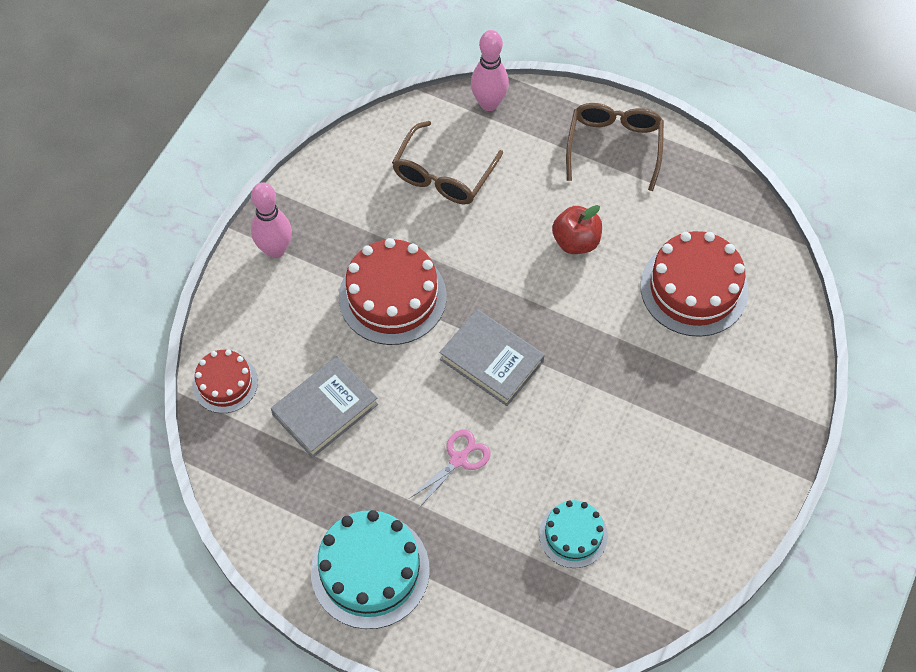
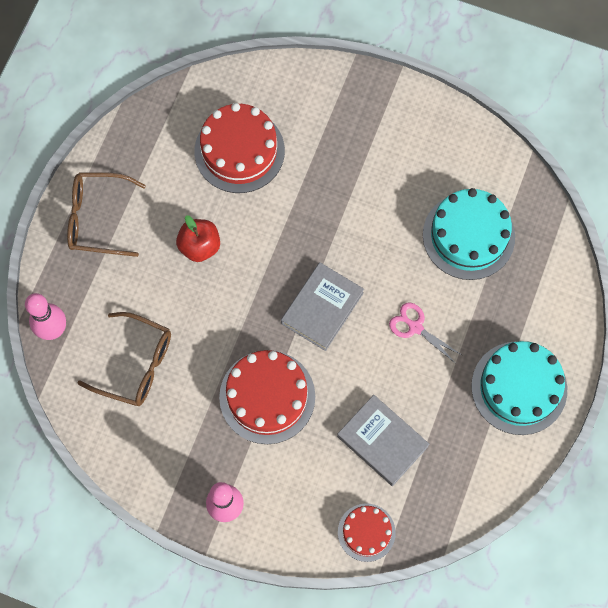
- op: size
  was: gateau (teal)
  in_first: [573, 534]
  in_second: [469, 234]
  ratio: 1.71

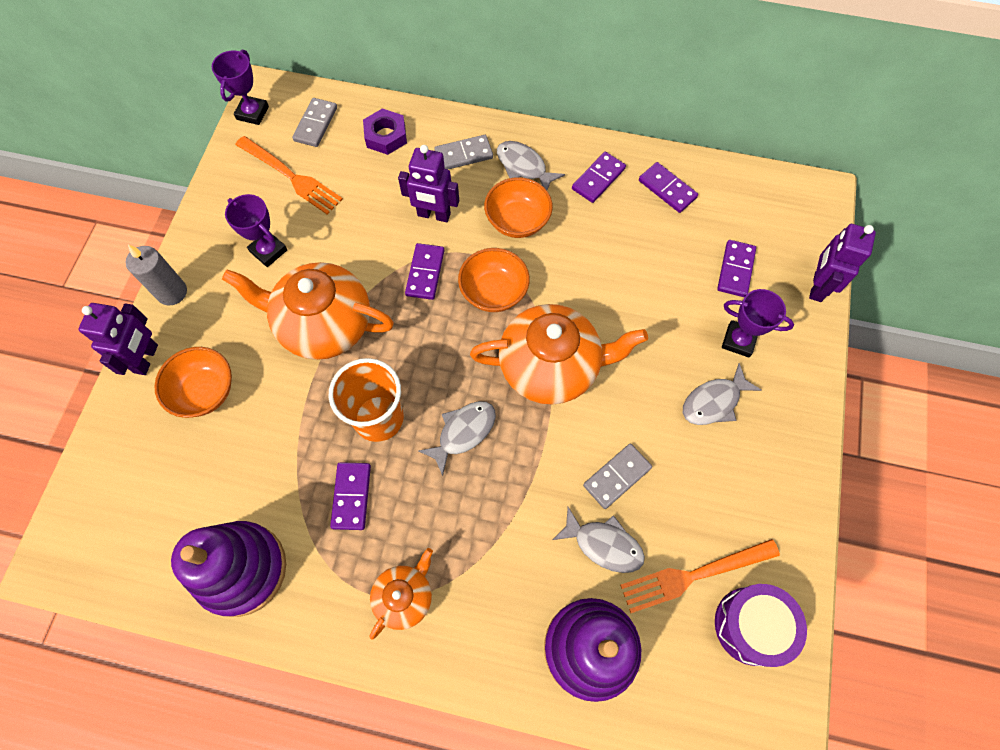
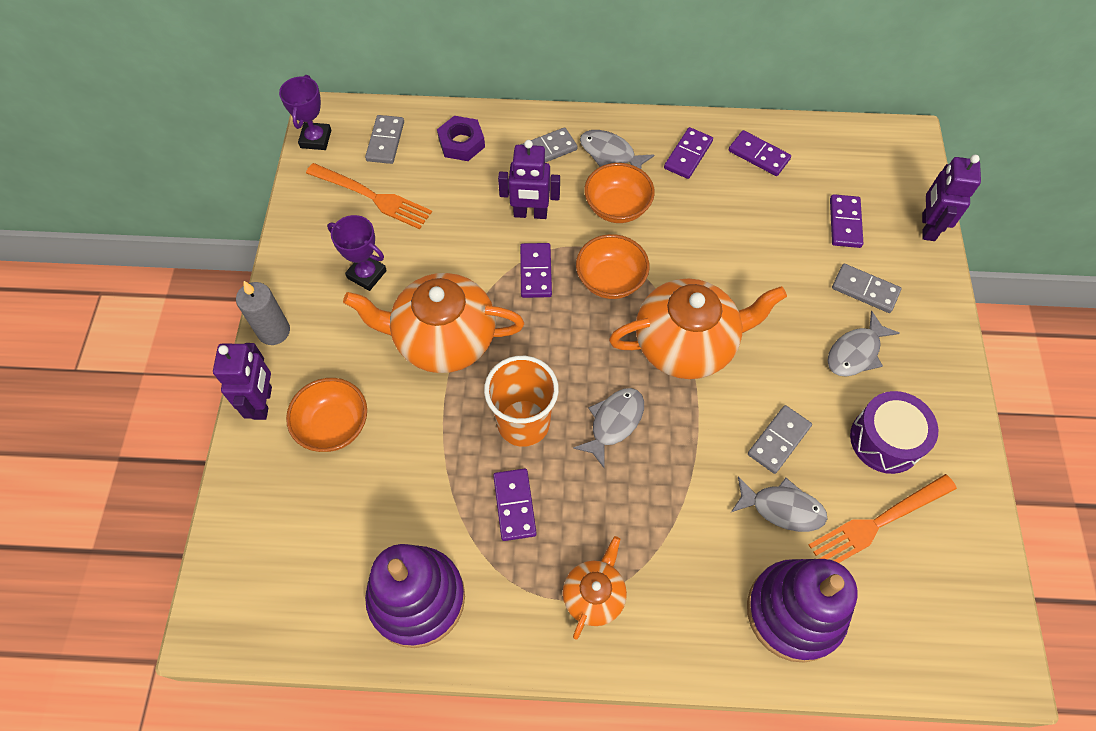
- op: exchanged
  was: prize cup (violet)
  now: domino (grey)
  in_first: [758, 323]
  in_second: [866, 288]
- op: relocated
  was: snare drum (violet)
  in_first: [761, 625]
  in_second: [894, 432]

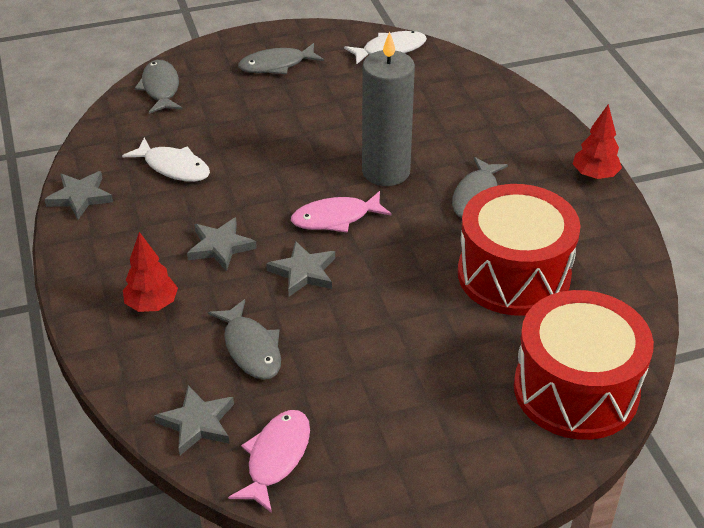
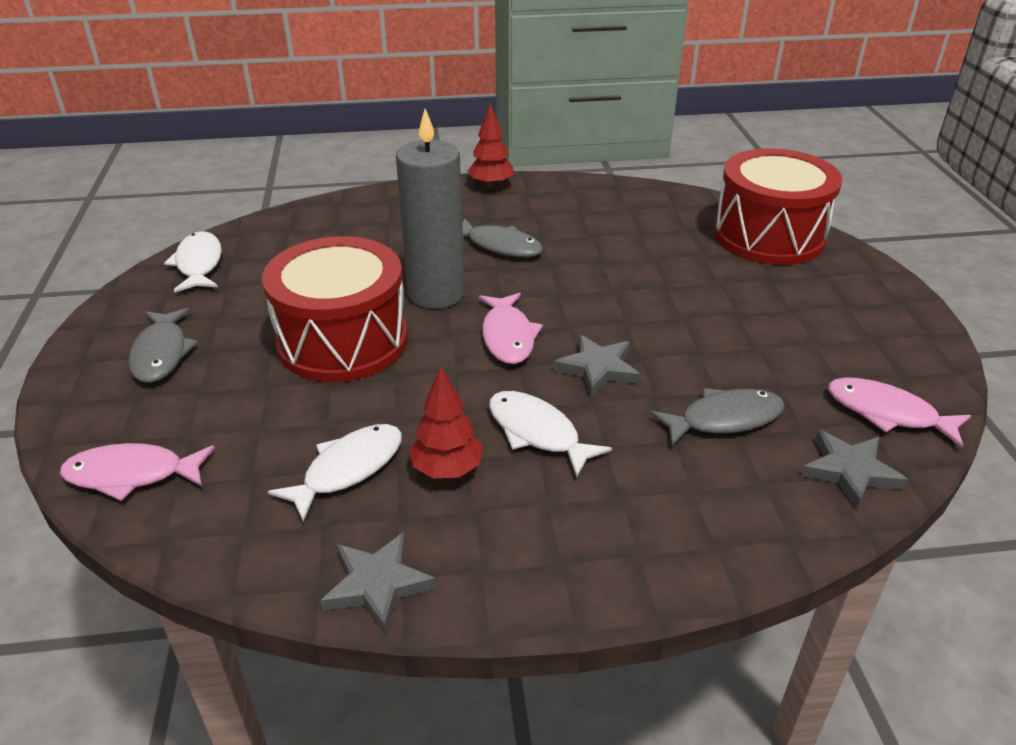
- op: colour
  was: fish (grey)
  now: fish (rose-pink)
  in_first: [158, 87]
  in_second: [137, 472]
- op: relocated
  was: snare drum (crimson)
  in_first: [519, 250]
  in_second: [335, 309]
- op: exchanged
  was: star shape (grey)
  now: fish (snow-white)
  in_first: [222, 244]
  in_second: [550, 434]
- op: relocated
  was: fir tree (crimson)
  in_first: [150, 272]
  in_second: [446, 422]

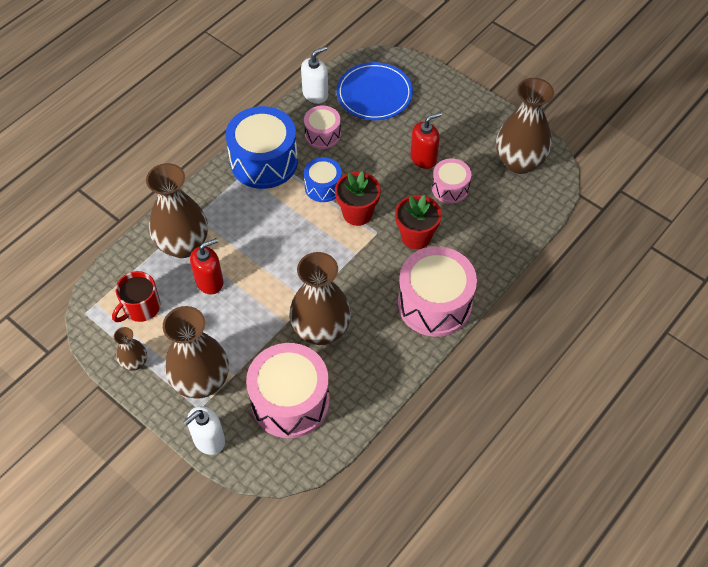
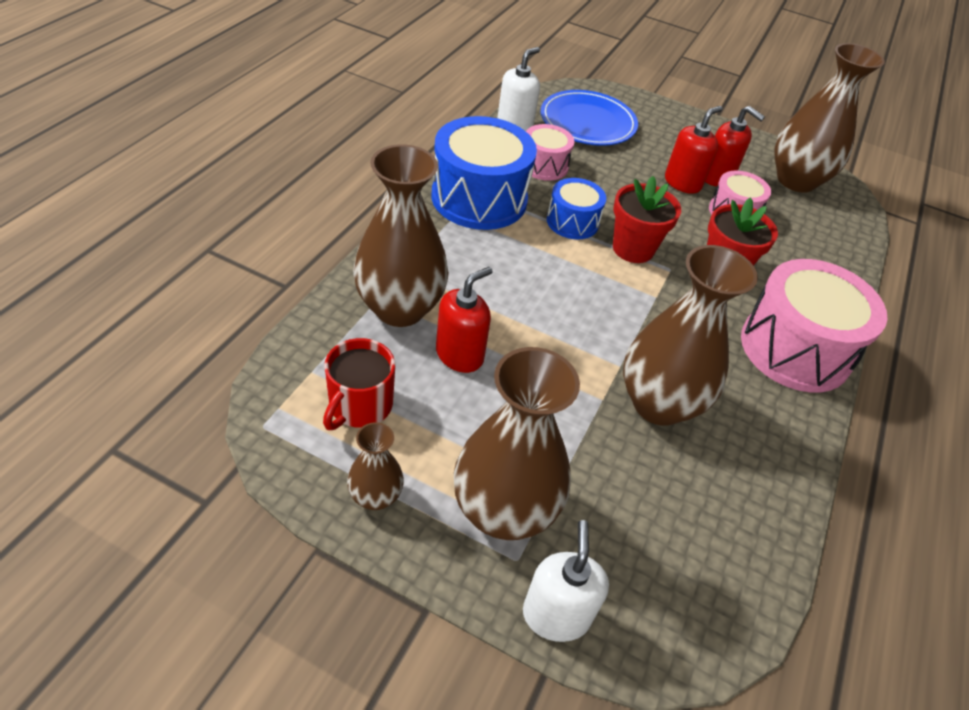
- op: missing
  was: snare drum (rose-pink)
  in_first: [288, 390]
- op: spun
  was: soap dispenser (snow-white)
  in_first: [204, 430]
  in_second: [566, 581]
  clockwise: 150
- op: appeared
  now: soap dispenser (crimson)
  in_second: [735, 146]

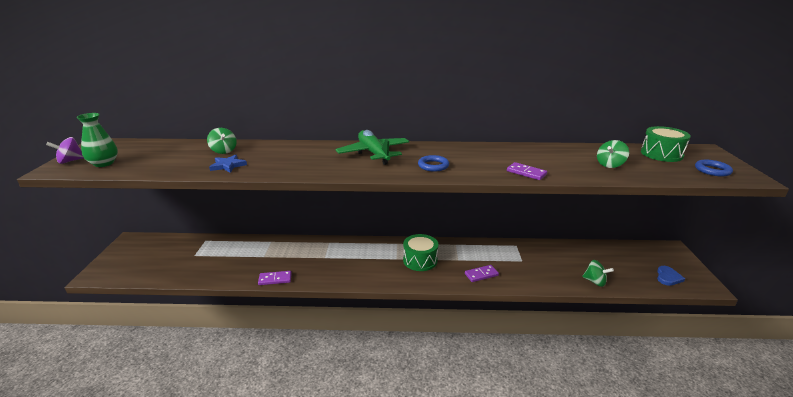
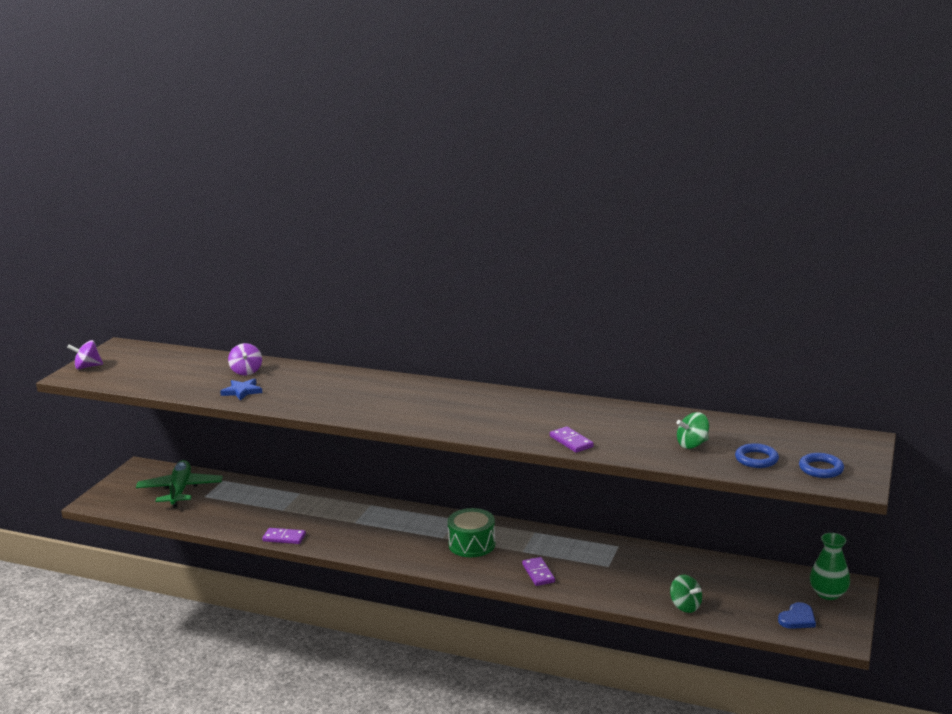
- op: relocated
  was: vase (emerald)
  in_first: [97, 140]
  in_second: [830, 566]
- op: missing
  was: snare drum (emerald)
  in_first: [666, 144]
- op: colour
  was: toy top (emerald)
  now: toy top (violet)
  in_first: [222, 141]
  in_second: [245, 359]
- op: relocated
  was: aeroplane (emerald)
  in_first: [372, 147]
  in_second: [179, 484]
- op: relocated
  was: torus (blue)
  in_first: [433, 163]
  in_second: [757, 455]
- op: spun
  was: domino (violet)
  in_first: [482, 273]
  in_second: [538, 571]
  clockwise: 75

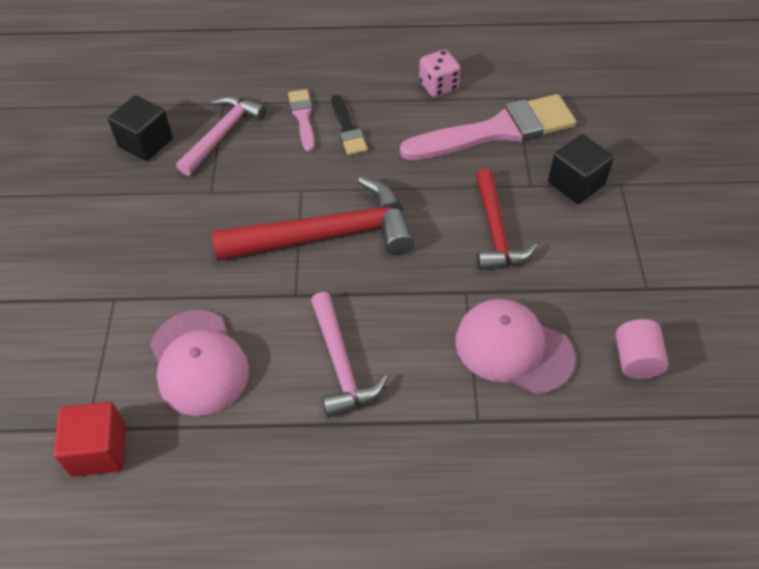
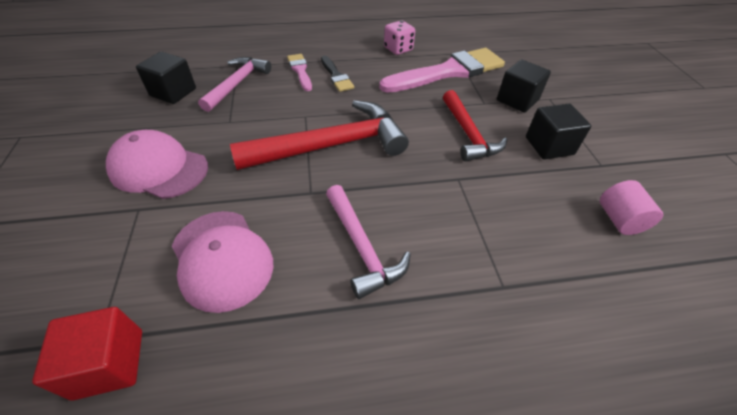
- op: relocated
  was: cap (rose-pink)
  in_first: [515, 347]
  in_second: [157, 164]
- op: appeared
  now: cube (ebony)
  in_second: [558, 131]

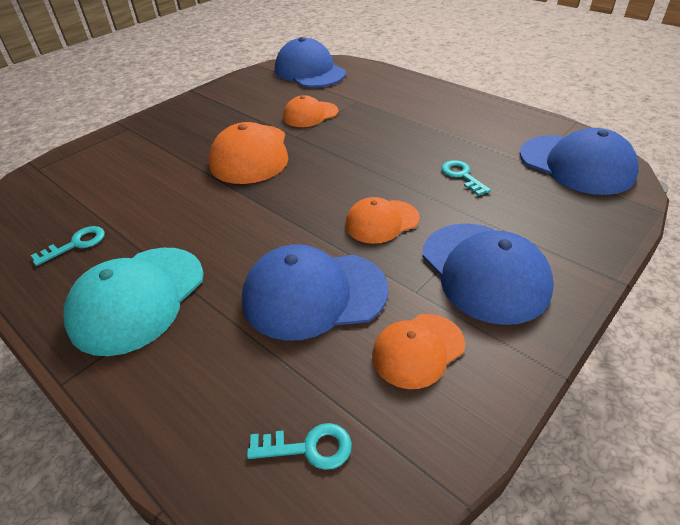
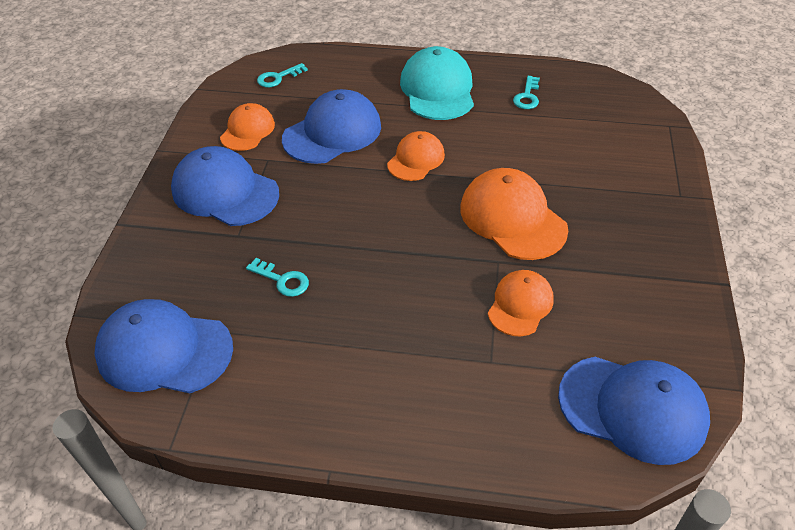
- op: relocated
  was: cap (orange-coloured)
  in_first: [382, 220]
  in_second: [416, 156]

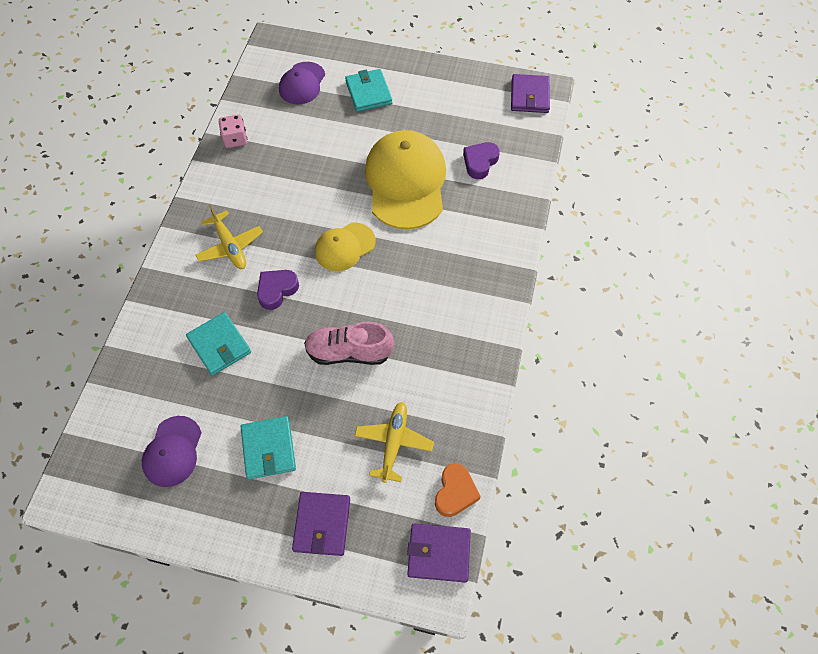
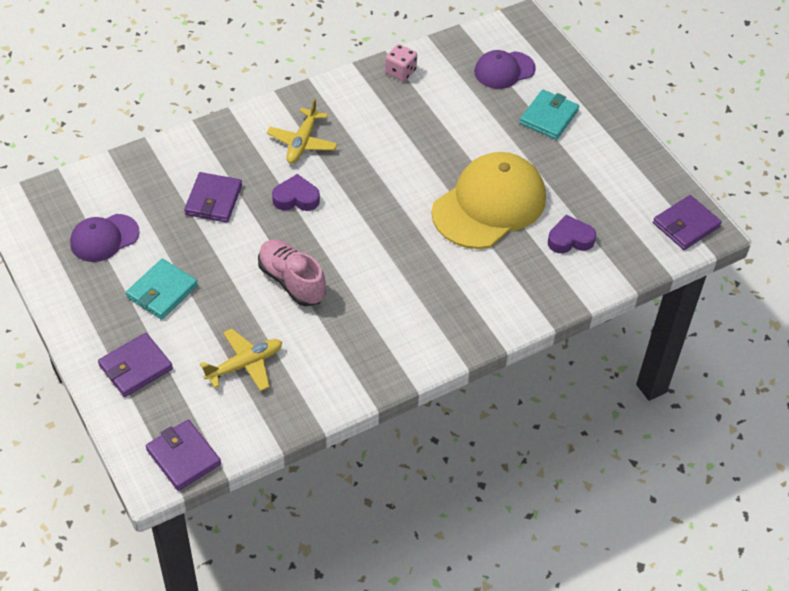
- op: missing
  was: cap (yellow)
  in_first: [345, 247]
- op: colour
  was: card wallet (teal)
  now: card wallet (violet)
  in_first: [218, 344]
  in_second: [213, 197]
- op: missing
  was: heart (orange-coloured)
  in_first: [458, 490]

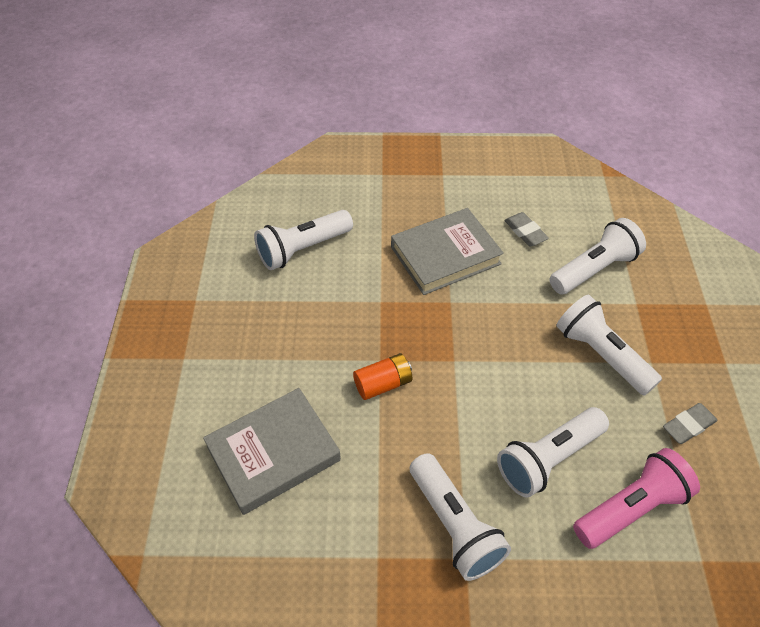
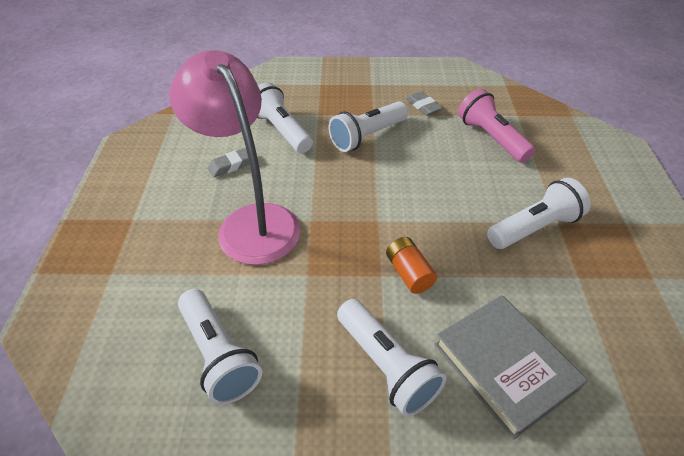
- op: exchanged
  was: book (grey)
  now: reading lamp (rose-pink)
  in_first: [447, 251]
  in_second: [235, 157]
- op: relocated
  was: pocket torch (snow-white)
  in_first: [553, 452]
  in_second: [391, 358]

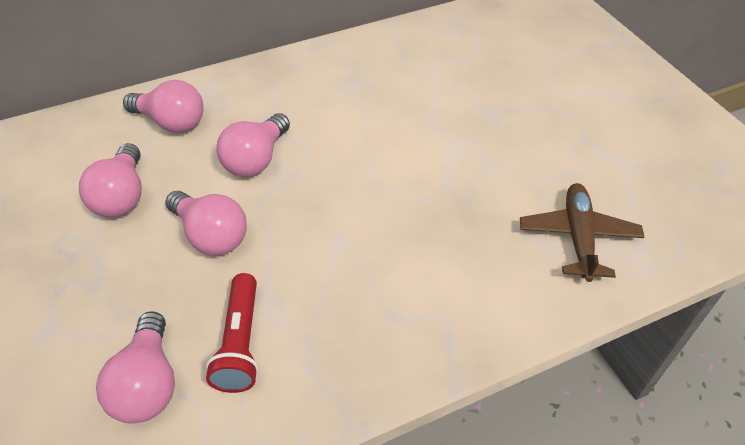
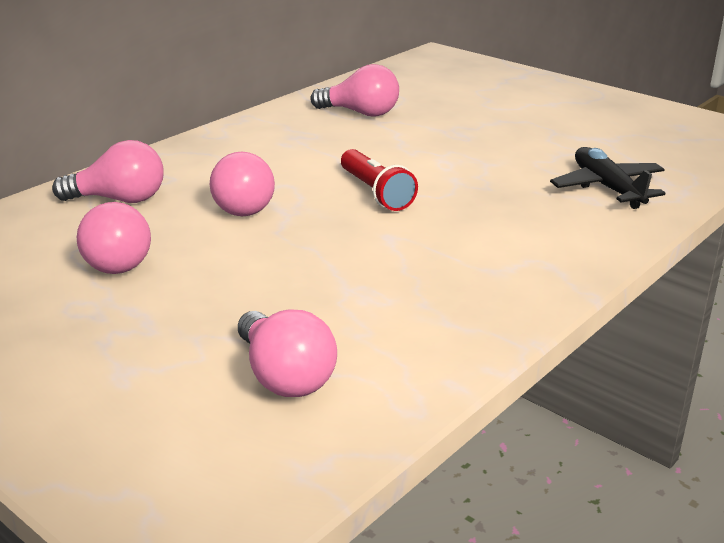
- op: colour
  was: aeroplane (russet)
  now: aeroplane (ebony)
  in_first: [582, 232]
  in_second: [607, 178]
- op: relocated
  was: bulb (rose-pink)
  in_first: [206, 223]
  in_second: [354, 90]
- op: relocated
  was: pocket torch (crimson)
  in_first: [232, 333]
  in_second: [379, 180]

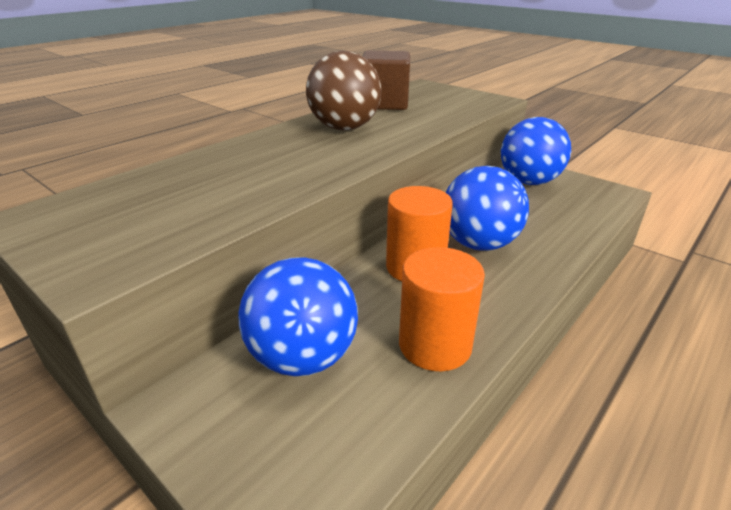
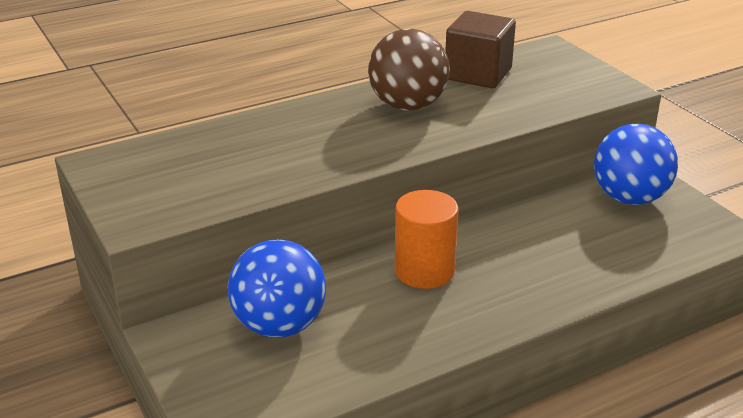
- op: missing
  was: play ball (blue)
  in_first: [487, 208]
- op: missing
  was: solid cylinder (orange-coloured)
  in_first: [442, 309]

